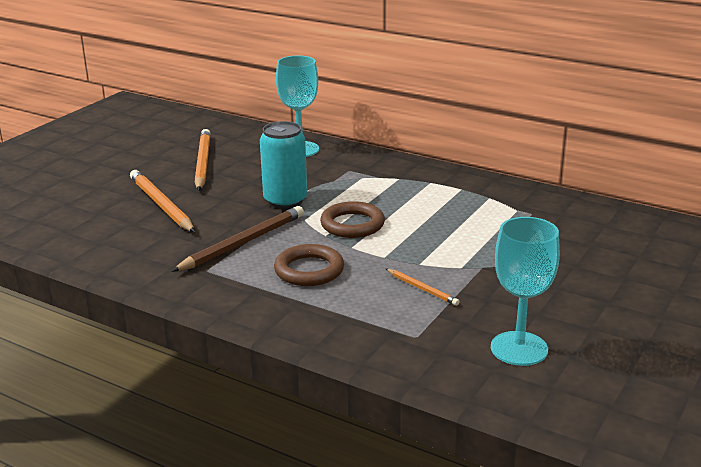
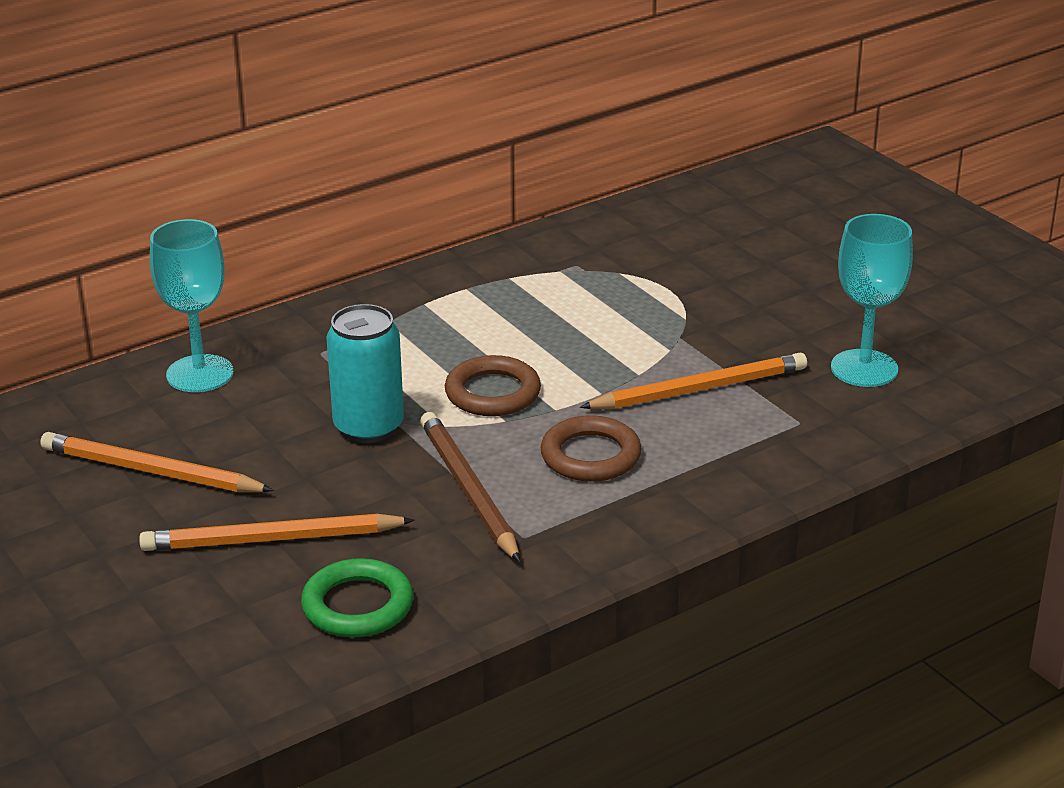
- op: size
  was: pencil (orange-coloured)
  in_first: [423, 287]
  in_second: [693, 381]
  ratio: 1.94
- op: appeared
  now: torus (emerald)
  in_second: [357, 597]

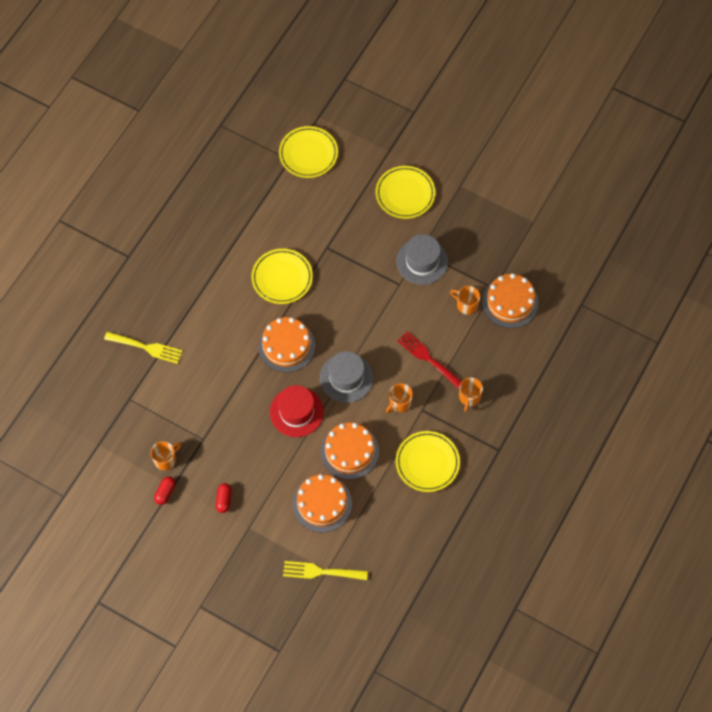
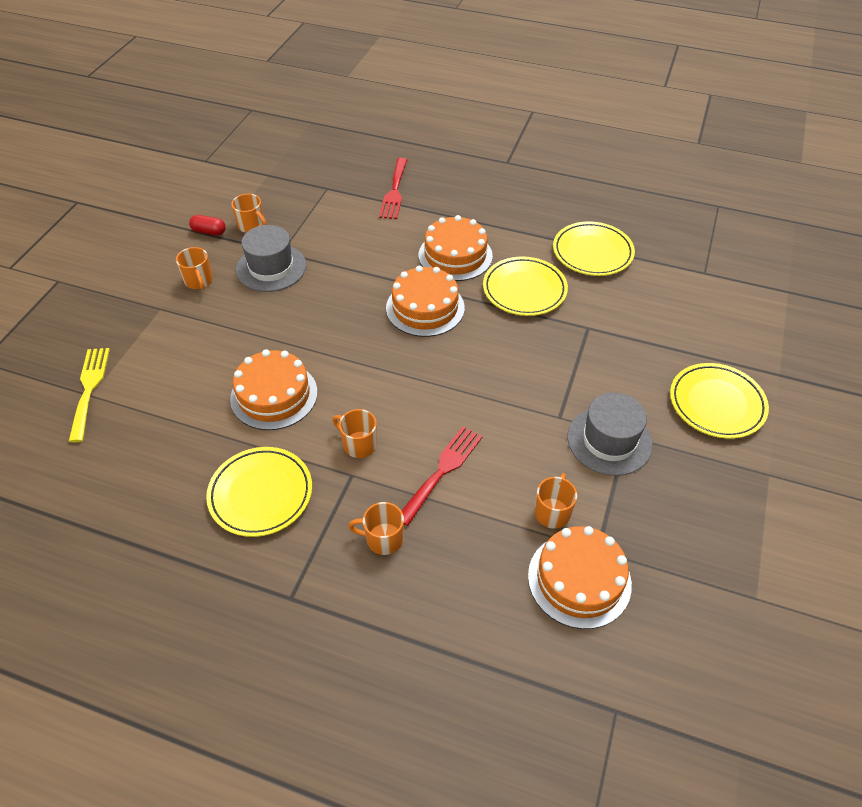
- op: relocated
  was: dinner plate (yellow)
  in_first: [308, 152]
  in_second: [594, 248]
- op: colour
  was: dinner fork (yellow)
  now: dinner fork (crimson)
  in_first: [143, 348]
  in_second: [393, 188]
- op: relocated
  was: top hat (grey)
  in_first: [346, 377]
  in_second: [271, 258]
- op: missing
  was: top hat (crimson)
  in_first: [297, 411]
- op: relocated
  was: gateau (orange-coloured)
  in_first: [322, 503]
  in_second: [456, 248]
- op: exchanged
  was: capsule (crimson)
  now: coffee mug (orange-coloured)
  in_first: [224, 498]
  in_second: [194, 268]

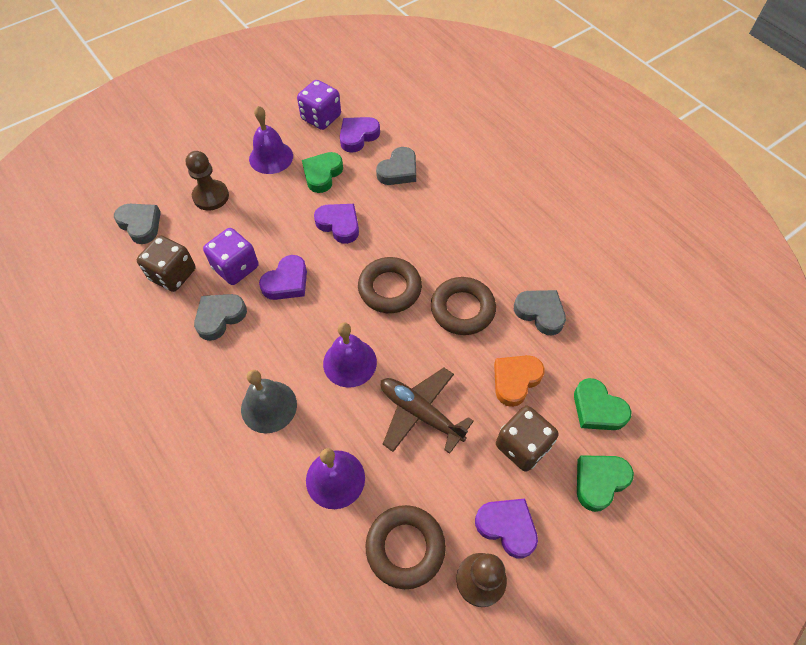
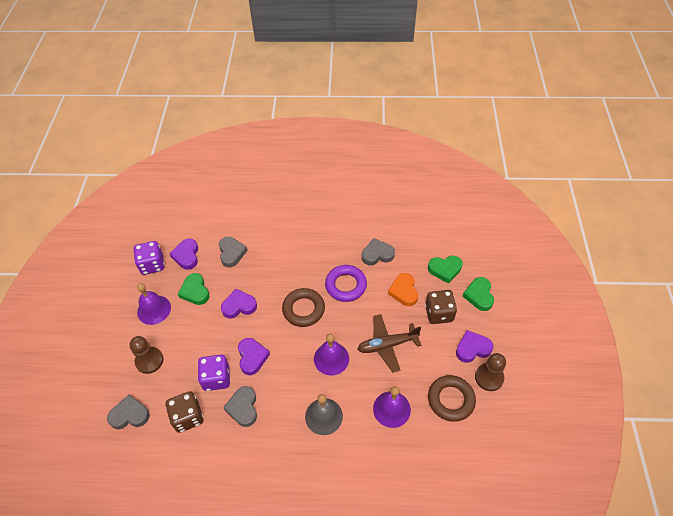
- op: colour
  was: torus (russet)
  now: torus (violet)
  in_first: [463, 306]
  in_second: [346, 283]

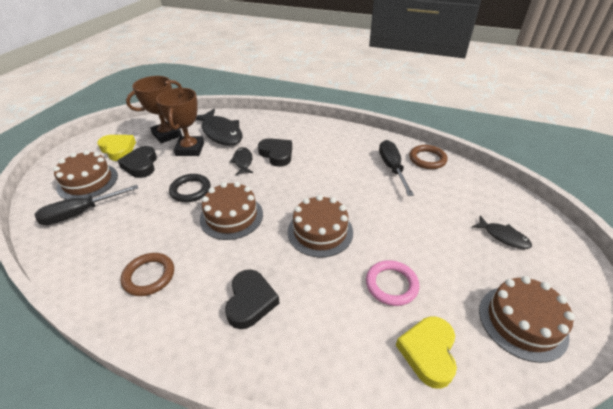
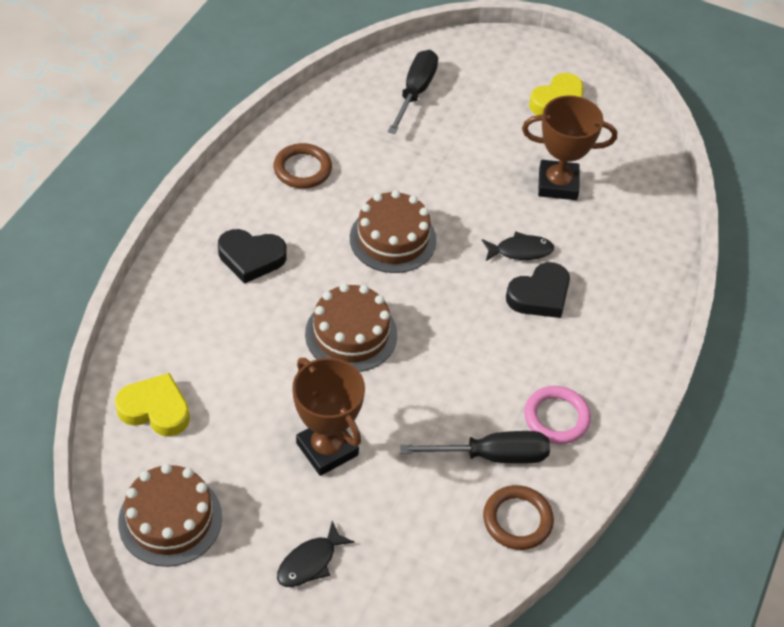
- op: relocated
  was: prize cup (russet)
  in_first: [154, 109]
  in_second: [329, 417]
- op: missing
  was: fish (ebony)
  in_first: [219, 127]
- op: missing
  was: heart (ebony)
  in_first: [137, 162]
- op: missing
  was: gateau (russet)
  in_first: [85, 175]
- op: missing
  was: torus (ebony)
  in_first: [190, 188]
- op: spun
  was: screwdriver (ebony)
  in_first: [86, 205]
  in_second: [413, 92]
  clockwise: 45
- op: relocated
  was: torus (rose-pink)
  in_first: [392, 283]
  in_second: [557, 415]

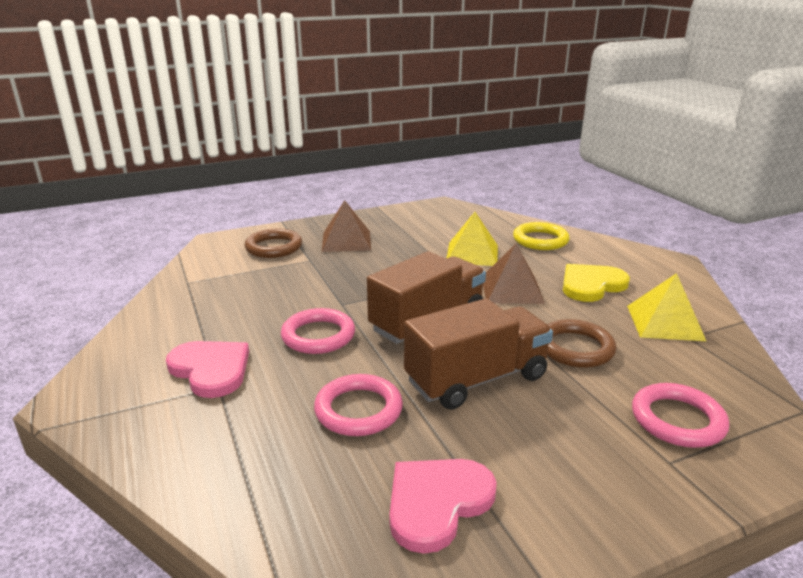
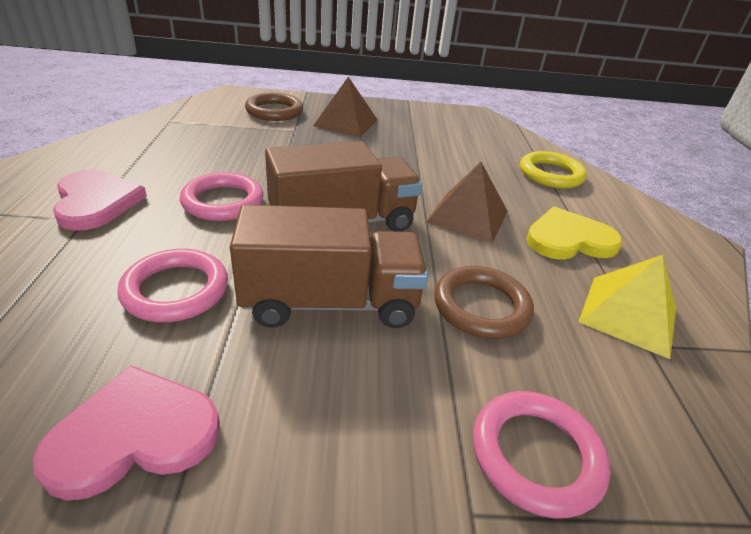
- op: missing
  was: solid pyramid (yellow)
  in_first: [472, 239]

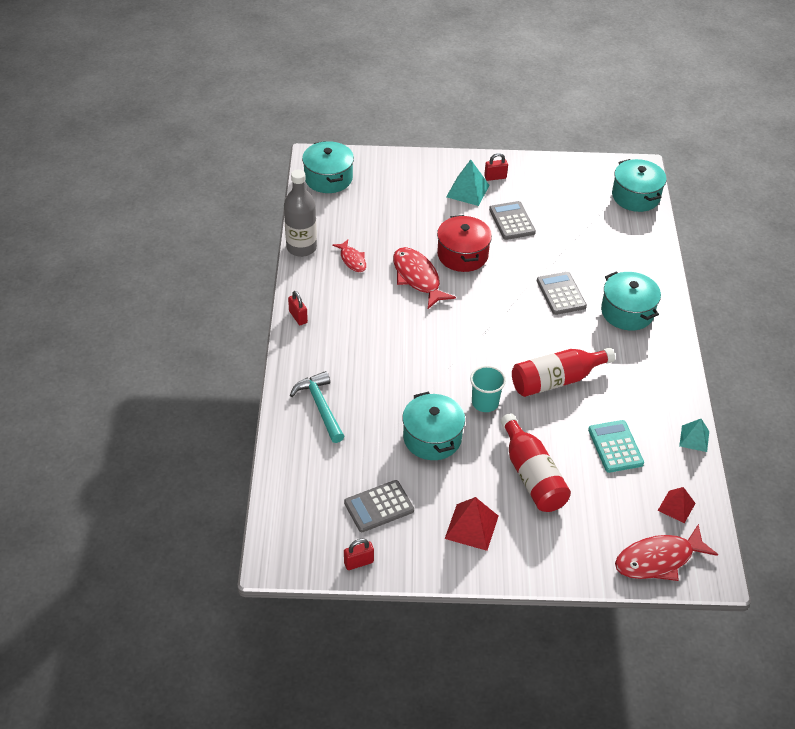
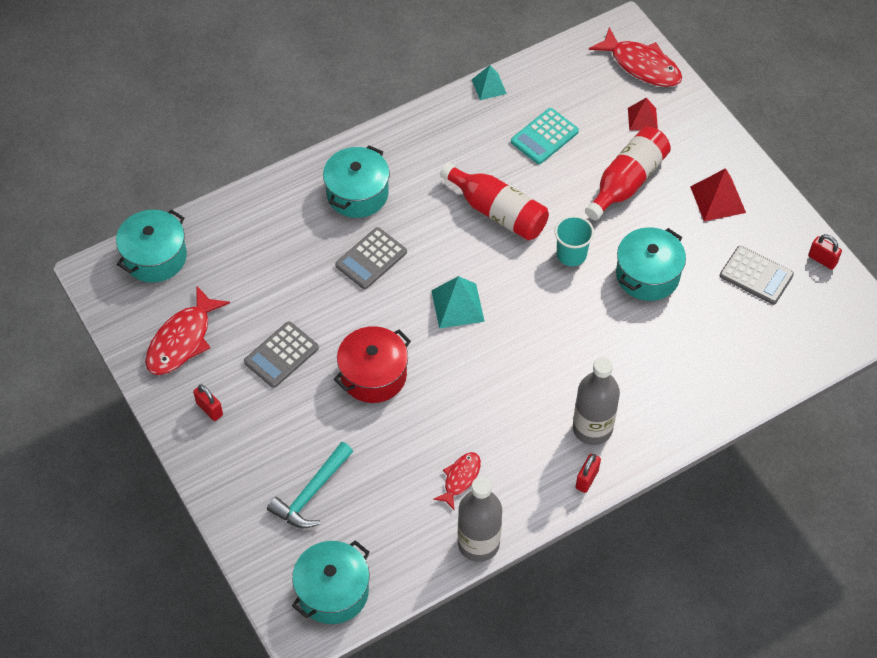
- op: relocated
  was: solid pyramid (teal)
  in_first: [468, 182]
  in_second: [458, 302]
- op: relocated
  was: fish (crimson)
  in_first: [424, 278]
  in_second: [187, 330]
- op: relocated
  was: claw hammer (teal)
  in_first: [317, 407]
  in_second: [310, 485]
- op: relocated
  was: solid pyramid (crimson)
  in_first: [677, 505]
  in_second: [643, 114]
- op: appeared
  now: bottle (grey)
  in_second: [596, 401]

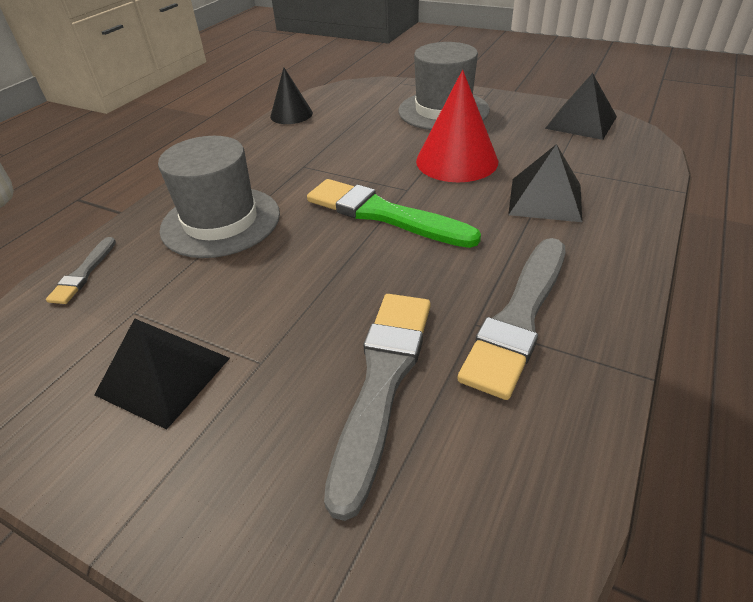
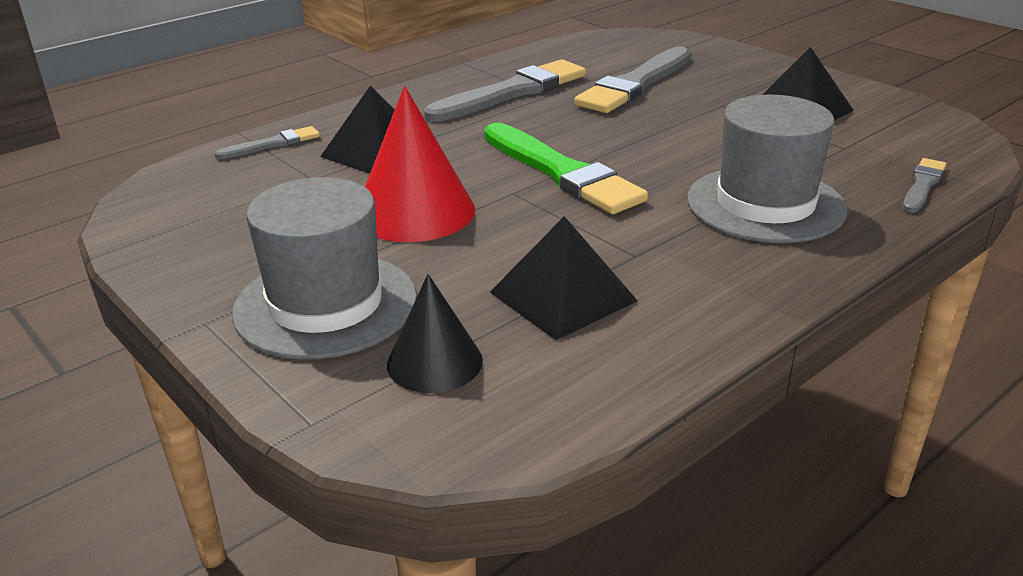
- op: relocated
  was: solid cone (ebony)
  in_first: [291, 96]
  in_second: [435, 333]
- op: relocated
  was: solid pyramid (ebony)
  in_first: [581, 106]
  in_second: [564, 278]
- op: appeared
  now: paintbrush (grey)
  in_second: [267, 142]

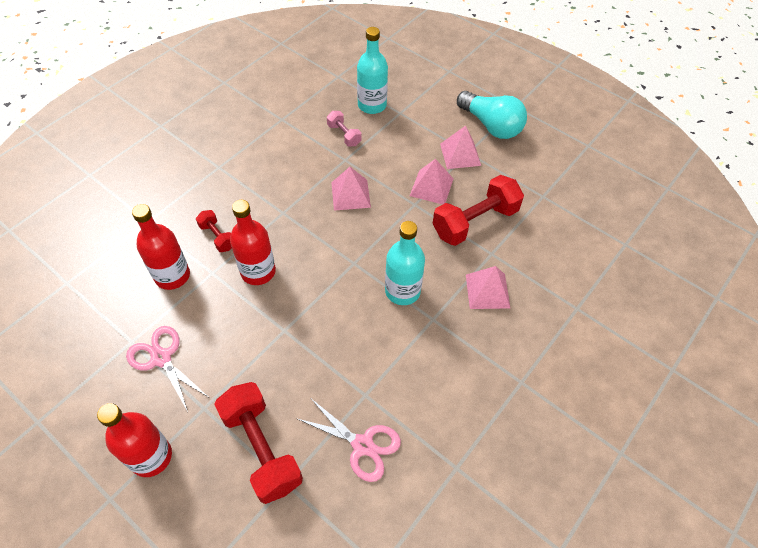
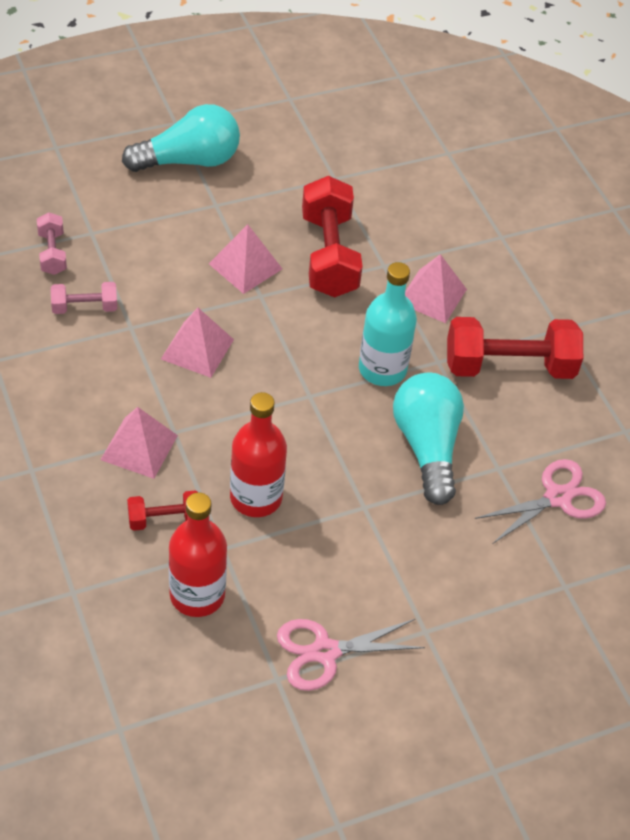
- op: exchanged
  was: bottle (teal)
  now: hand weight (rose-pink)
  in_first: [372, 70]
  in_second: [52, 243]
- op: relocated
  was: solid pyramid (rose-pink)
  in_first: [460, 147]
  in_second: [139, 443]
- op: relocated
  was: hand weight (crimson)
  in_first: [258, 443]
  in_second: [515, 348]
- op: missing
  was: bottle (crimson)
  in_first: [134, 440]
- op: appeared
  now: bulb (teal)
  in_second: [428, 439]

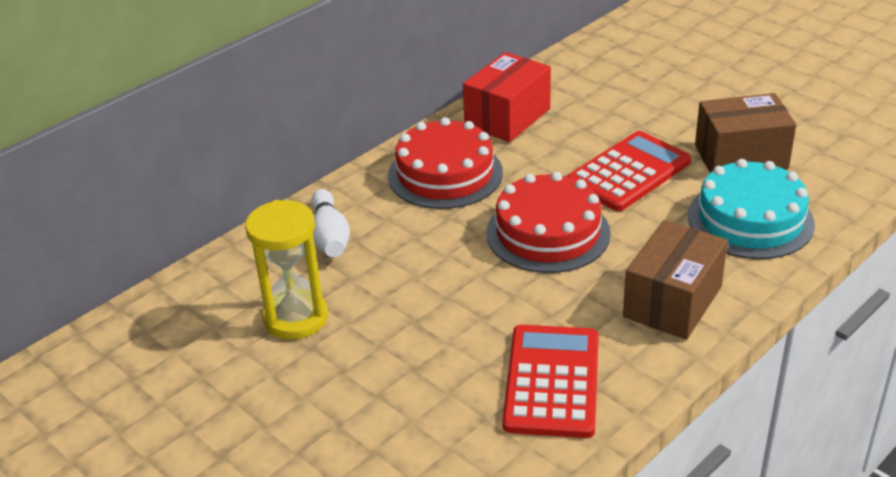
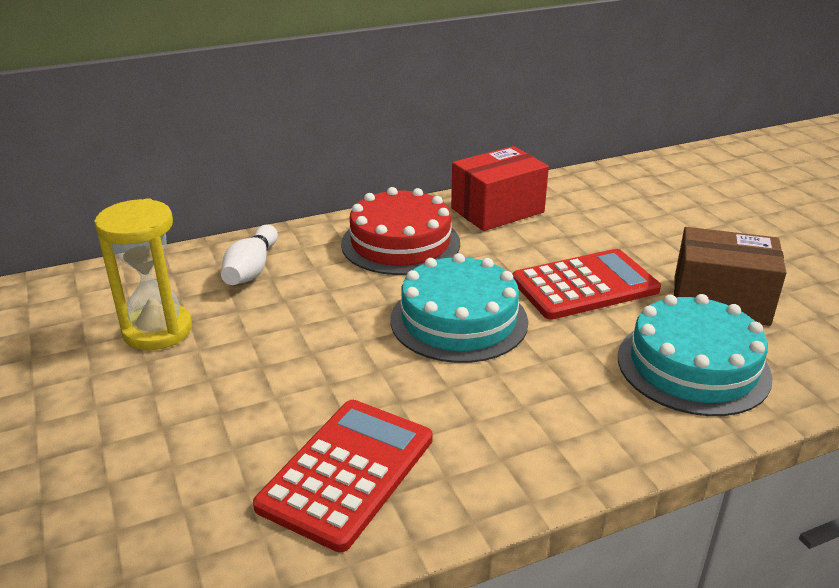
- op: colour
  was: gateau (crimson)
  now: gateau (teal)
  in_first: [548, 222]
  in_second: [459, 308]
- op: missing
  was: parcel (russet)
  in_first: [675, 280]

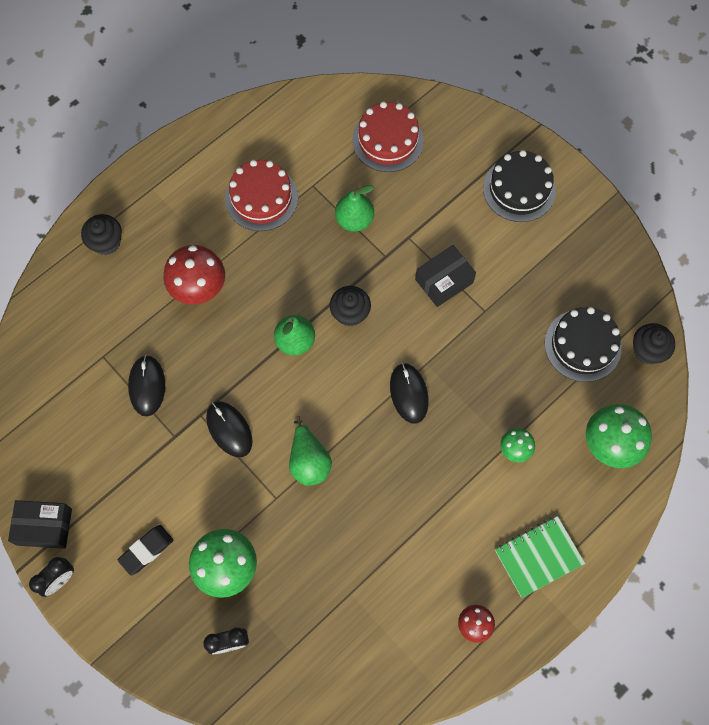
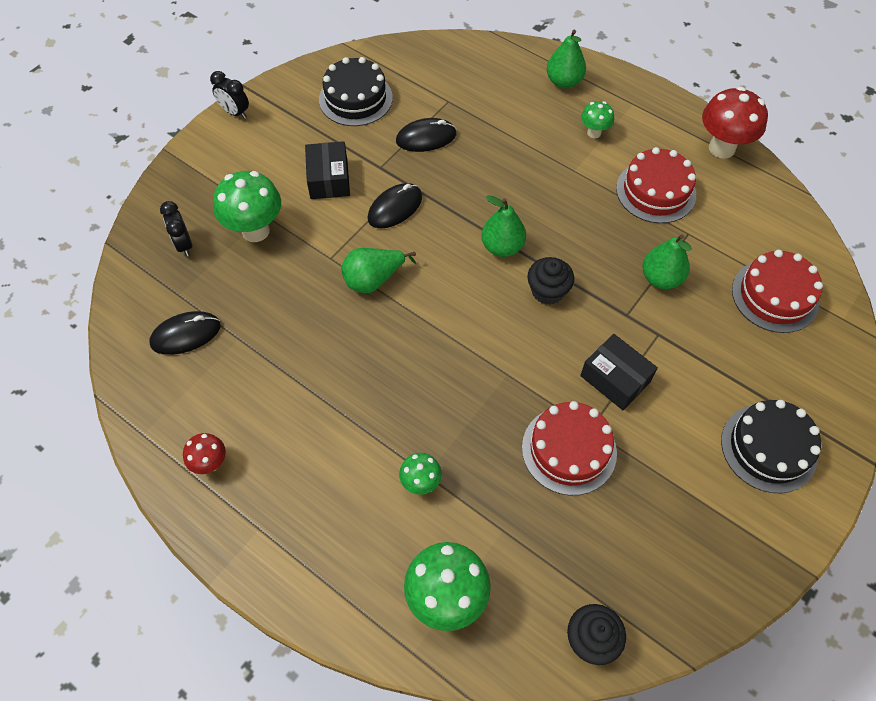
- op: exchanged
  was: muffin (ebony)
  now: toy pear (emerald)
  in_first: [101, 234]
  in_second: [566, 59]
- op: relocated
  was: fungus (crimson)
  in_first: [194, 275]
  in_second: [735, 123]
- op: relocated
  was: gateau (ebony)
  in_first: [583, 344]
  in_second: [356, 91]
- op: relocated
  was: computer mouse (ebony)
  in_first: [409, 393]
  in_second: [185, 333]
- op: relocated
  was: parcel (ebony)
  in_first: [40, 524]
  in_second: [327, 170]
- op: missing
  was: notebook (emerald)
  in_first: [540, 557]
- op: missing
  was: gum eraser (ebony)
  in_first: [145, 550]
- op: appeared
  now: fungus (emerald)
  in_second: [597, 119]
- op: appeared
  now: gateau (crimson)
  in_second: [569, 448]

